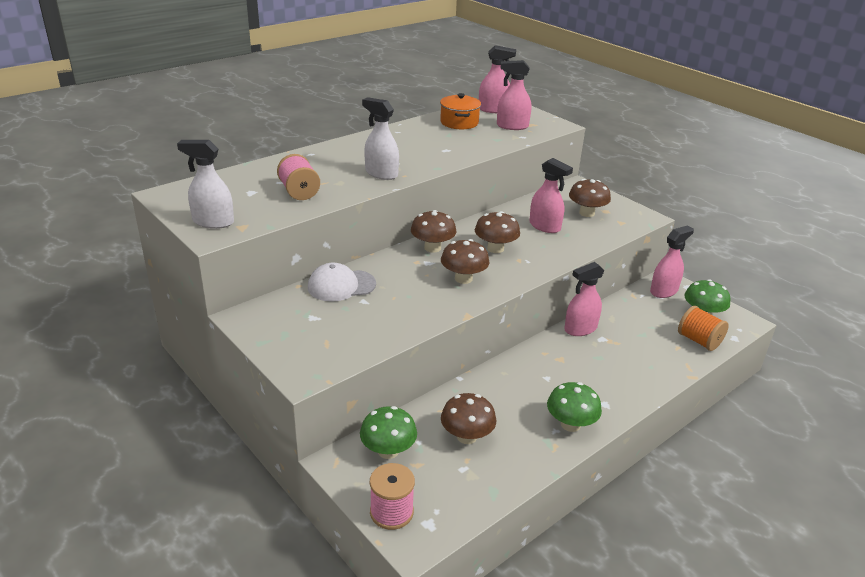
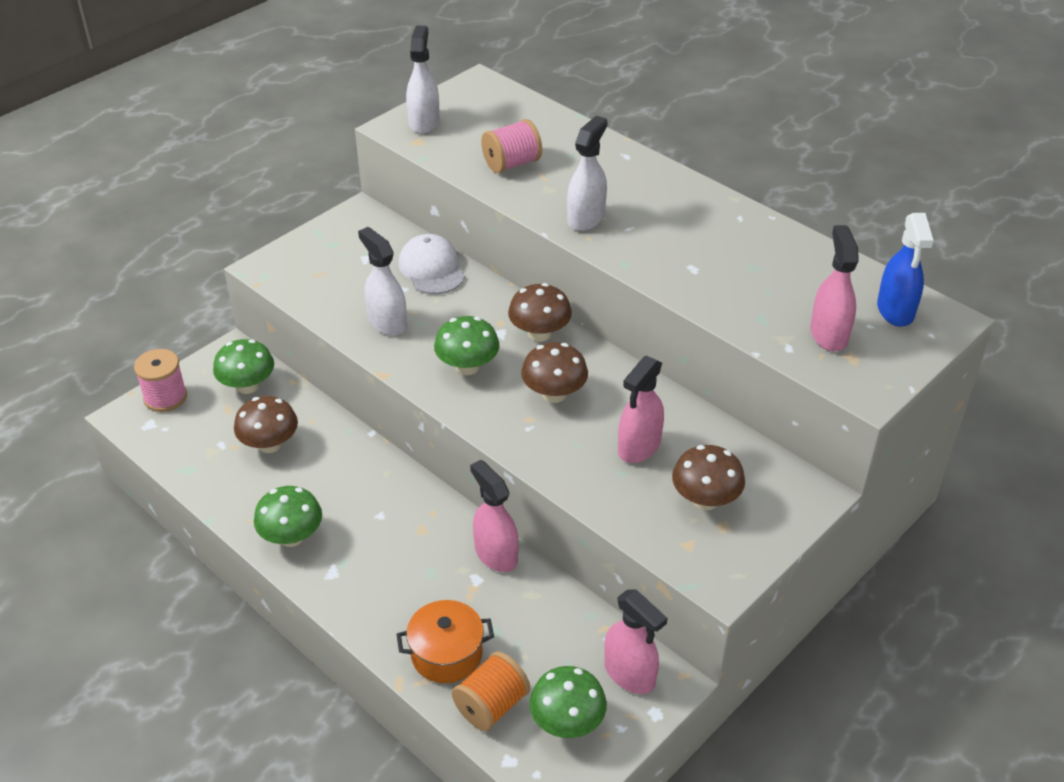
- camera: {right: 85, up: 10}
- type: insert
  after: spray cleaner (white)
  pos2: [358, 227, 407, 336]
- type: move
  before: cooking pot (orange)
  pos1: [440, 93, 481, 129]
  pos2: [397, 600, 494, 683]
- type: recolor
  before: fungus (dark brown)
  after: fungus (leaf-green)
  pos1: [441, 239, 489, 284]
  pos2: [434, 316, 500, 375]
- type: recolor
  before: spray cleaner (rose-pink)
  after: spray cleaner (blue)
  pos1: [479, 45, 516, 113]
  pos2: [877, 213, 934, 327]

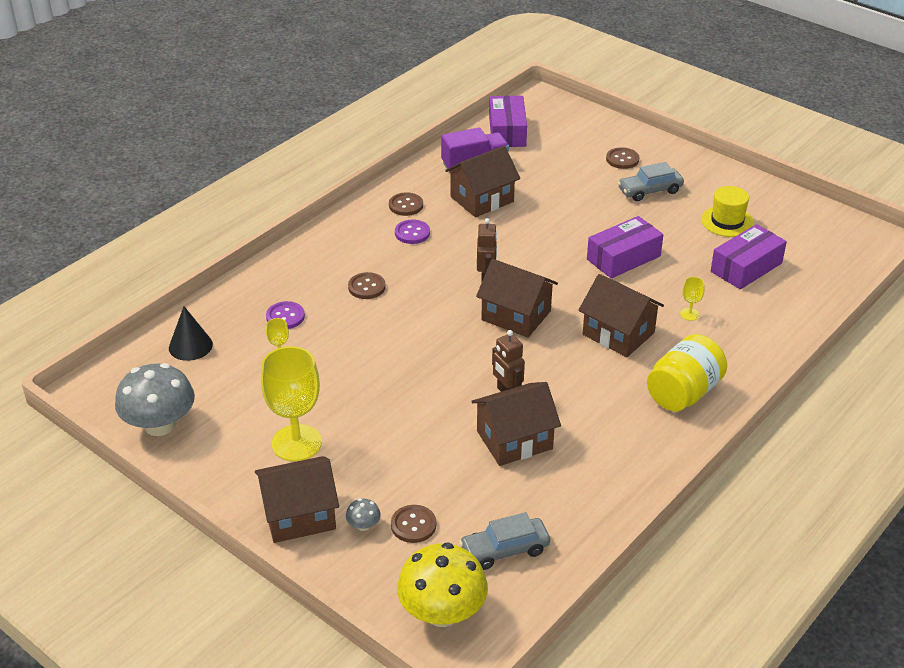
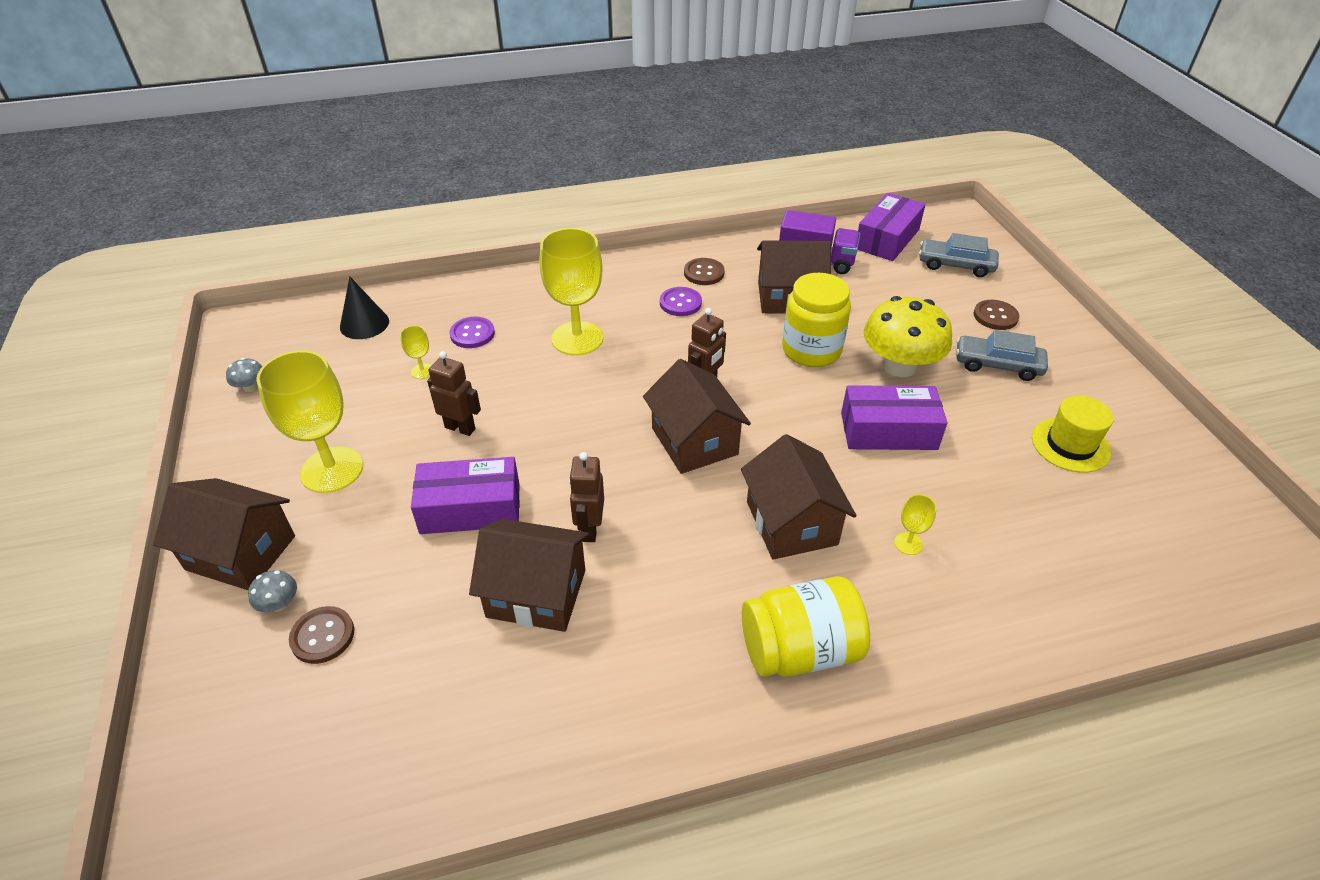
- camera: {right: 35, up: 5}
- type: resize
  before: fungus (ash-grey)
  pos1: [115, 363, 195, 436]
  pos2: [226, 358, 262, 392]
  scale: 0.41
- type: move
  before: parcel (purple)
  pos1: [711, 224, 787, 289]
  pos2: [411, 457, 520, 534]
- type: insert
  after: toy robot (dark brown)
  pos2: [427, 351, 481, 436]
- type: replace
  before: shirt button (dark brown)
  after: wine glass (bright yellow)
  pos1: [348, 272, 386, 299]
  pos2: [539, 228, 603, 356]
- type: insert
  after: preserve jar (bright yellow)
  pos2: [782, 273, 851, 367]
- type: move
  before: fungus (bright yellow)
  pos1: [397, 542, 488, 627]
  pos2: [864, 296, 952, 377]
- type: move
  before: automobile (ash-grey)
  pos1: [459, 512, 550, 570]
  pos2: [919, 233, 999, 277]

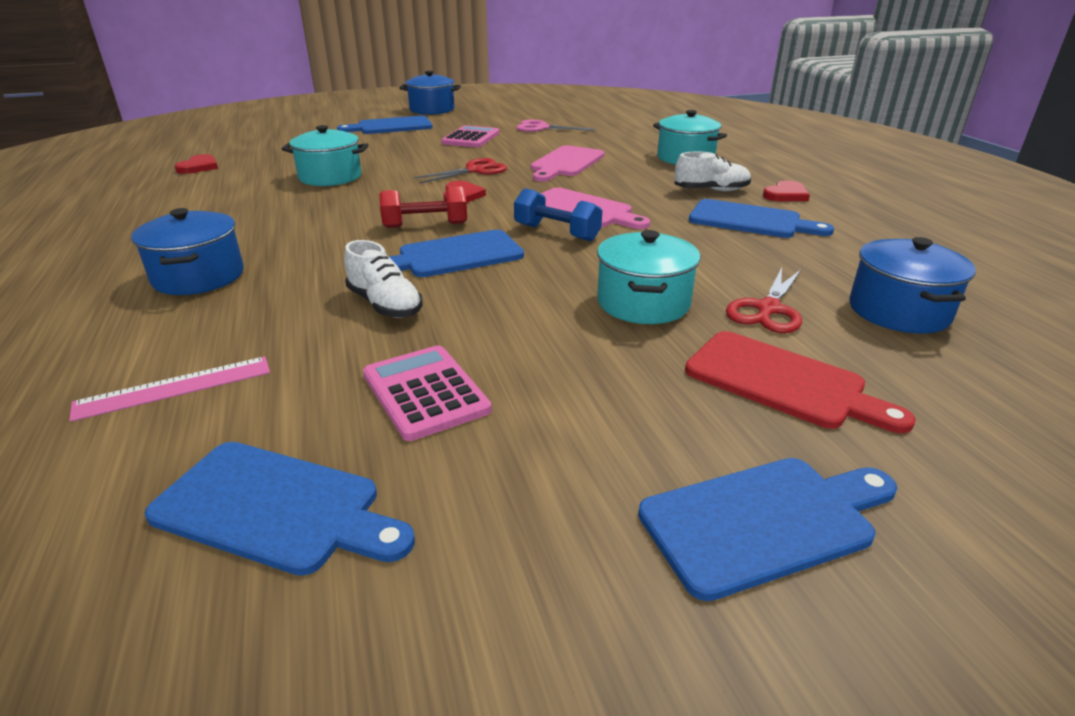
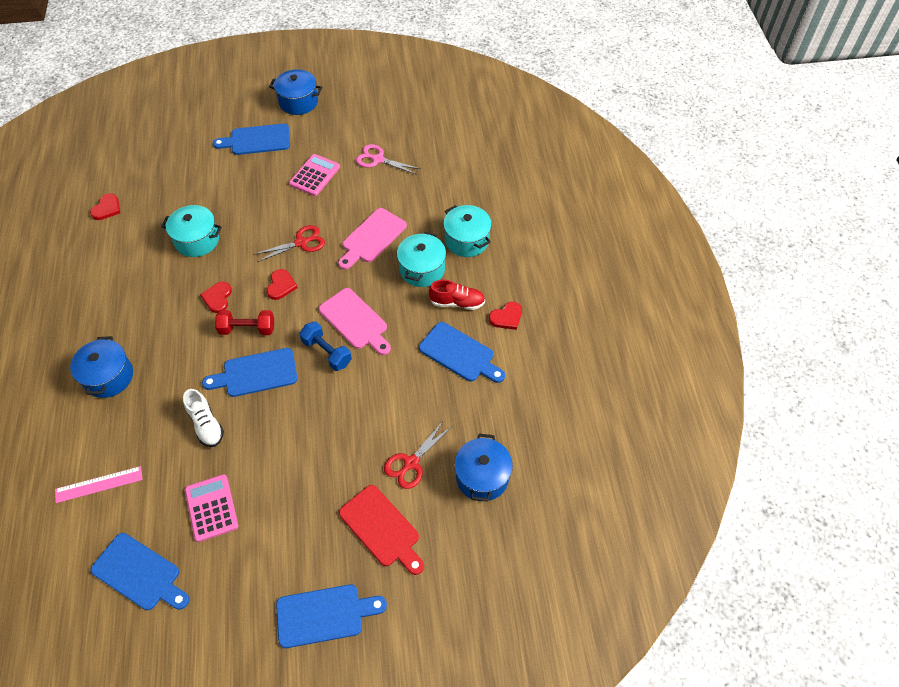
- camera: {right: 10, up: 25}
- type: insert
  after: heart (red)
  pos2: [200, 281, 232, 313]
- type: move
  before: cooking pot (turquoise)
  pos1: [597, 230, 701, 324]
  pos2: [397, 232, 446, 287]
- type: recolor
  before: sneaker (white)
  after: sneaker (red)
  pos1: [675, 152, 751, 191]
  pos2: [429, 280, 485, 310]

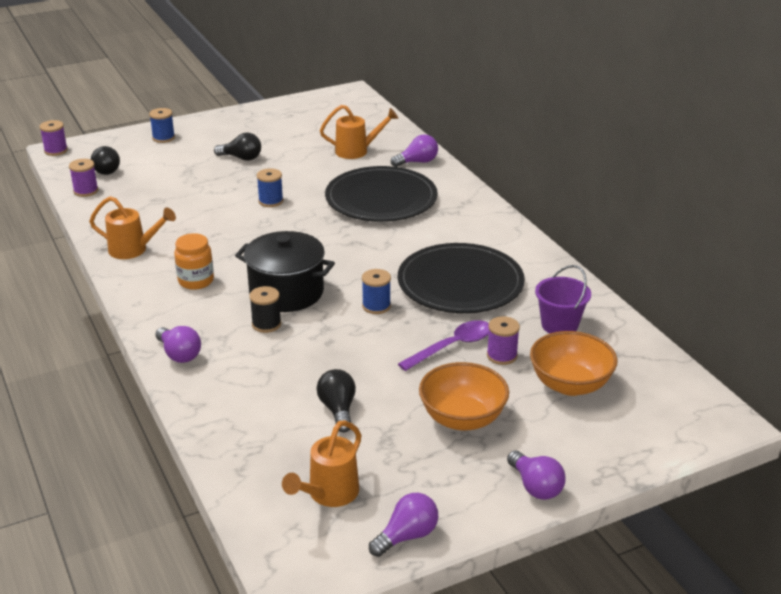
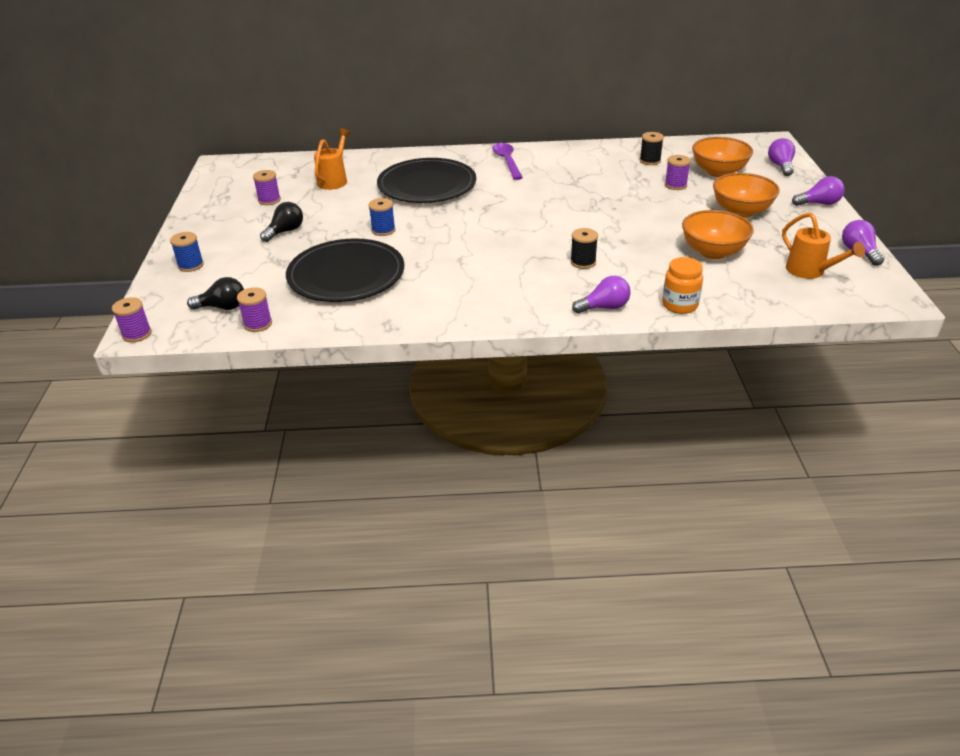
- camera: {right: -65, up: 5}
- type: insert
  after: reel of thread (purple)
  pos2: [253, 170, 281, 205]
- type: move
  before: plate (jet-black)
  pos1: [398, 243, 525, 313]
  pos2: [286, 238, 404, 302]
- type: move
  before: teaspoon (purple)
  pos1: [398, 320, 489, 371]
  pos2: [492, 143, 523, 180]
- type: replace
  before: sand bucket (purple)
  after: reel of thread (jet-black)
  pos1: [535, 265, 591, 333]
  pos2: [640, 132, 664, 165]
- type: move
  before: preserve jar (orange)
  pos1: [174, 233, 214, 290]
  pos2: [662, 257, 703, 314]
- type: replace
  before: light bulb (jet-black)
  after: deep dish (orange)
  pos1: [316, 369, 356, 432]
  pos2: [682, 210, 754, 259]
- type: move
  before: light bulb (purple)
  pos1: [391, 134, 438, 167]
  pos2: [768, 138, 795, 176]
- type: delete
  before: watering can (orange)
  pos1: [89, 196, 176, 259]
- type: delete
  before: cooking pot (jet-black)
  pos1: [235, 231, 335, 312]
- type: delete
  before: reel of thread (blue)
  pos1: [362, 269, 391, 314]

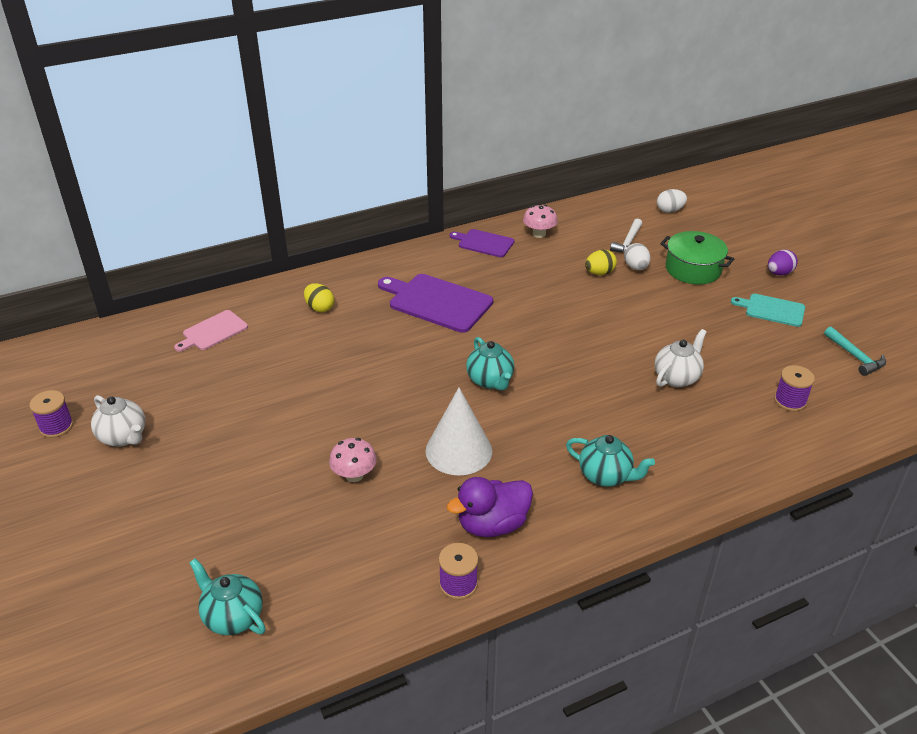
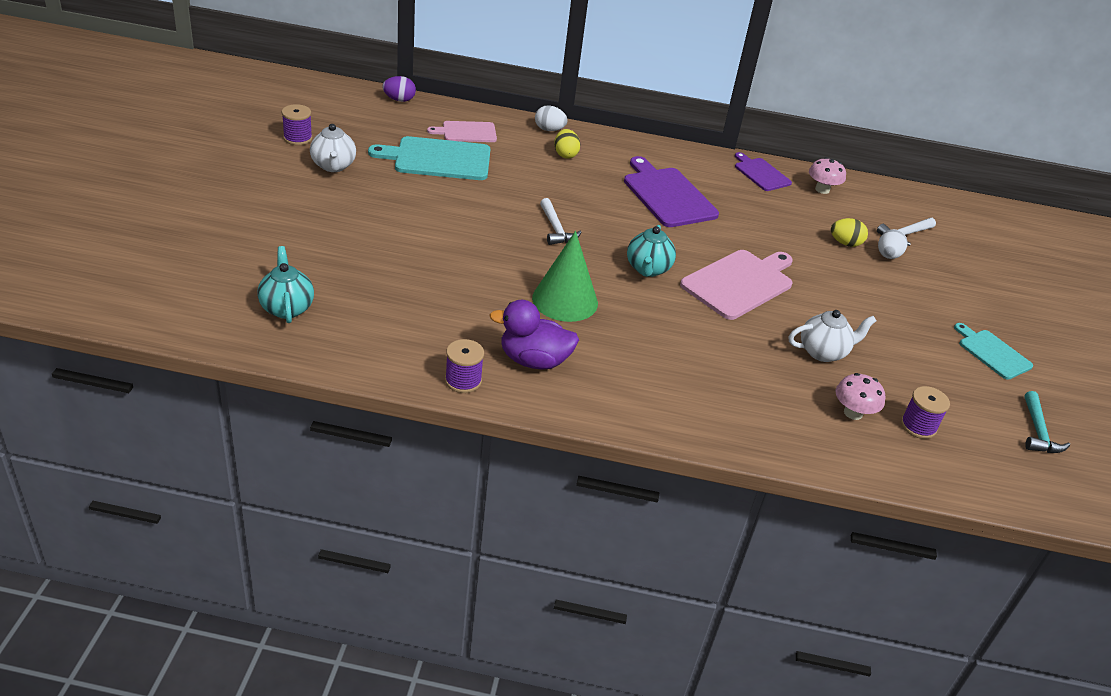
- camera: {right: 30, up: 0}
- type: insert
  after: cutting board (turquoise)
  pos2: [368, 136, 490, 180]
- type: move
  before: egg shape (purple)
  pos1: [768, 250, 798, 276]
  pos2: [382, 76, 416, 102]
- type: recolor
  before: solid cone (white)
  after: solid cone (leaf-green)
  pos1: [425, 387, 492, 475]
  pos2: [532, 231, 598, 322]
- type: move
  before: egg shape (white)
  pos1: [657, 189, 687, 213]
  pos2: [535, 106, 568, 131]
- type: insert
  after: claw hammer (white)
  pos2: [540, 198, 582, 245]
- type: insert
  after: cutting board (rose-pink)
  pos2: [680, 250, 793, 320]
- type: move
  before: fungus (rose-pink)
  pos1: [329, 438, 377, 482]
  pos2: [836, 373, 885, 420]
- type: delete
  before: china teapot (turquoise)
  pos1: [566, 435, 655, 487]
- type: delete
  before: cooking pot (leaf-green)
  pos1: [660, 231, 734, 285]

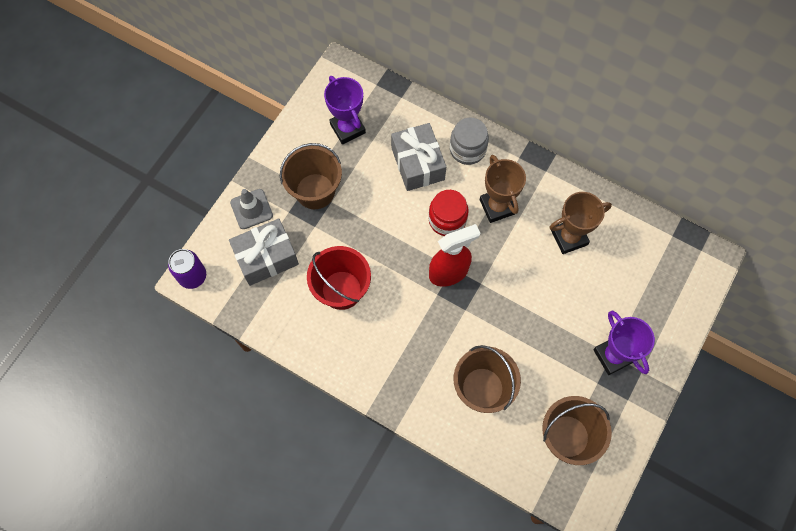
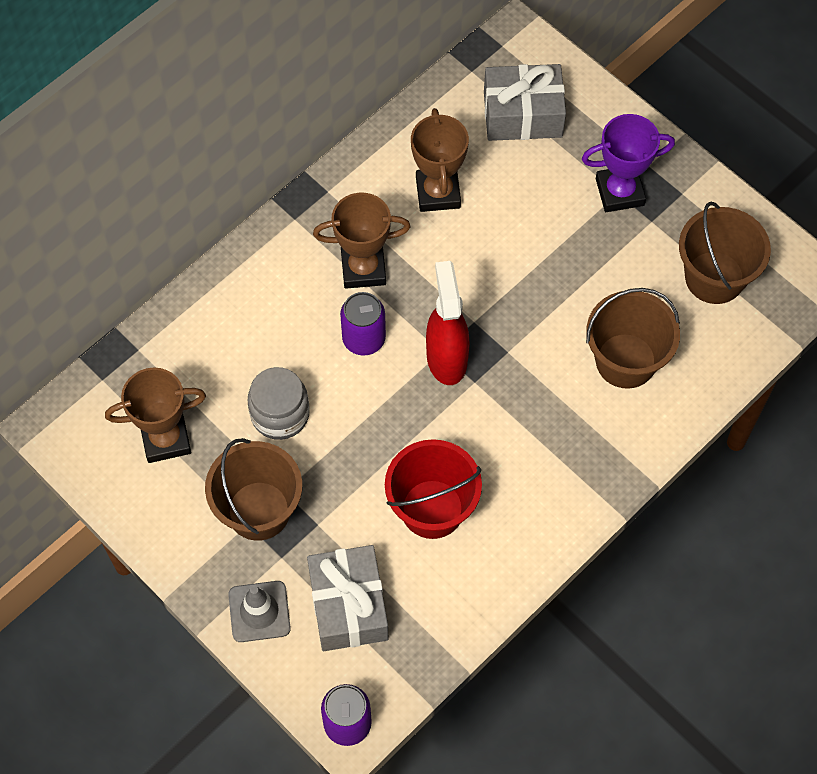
- camera: {right: -75, up: -5}
- type: recolor
  before: award cup (purple)
  after: award cup (dark brown)
  pos1: [324, 76, 366, 144]
  pos2: [105, 368, 206, 463]
- type: move
  before: preserve jar (ash-grey)
  pos1: [450, 117, 489, 165]
  pos2: [247, 367, 310, 440]
- type: replace
  before: preserve jar (red)
  after: tin (purple)
  pos1: [428, 190, 469, 236]
  pos2: [340, 292, 386, 356]
- type: move
  before: gift (ash-grey)
  pos1: [391, 123, 446, 191]
  pos2: [484, 64, 566, 141]

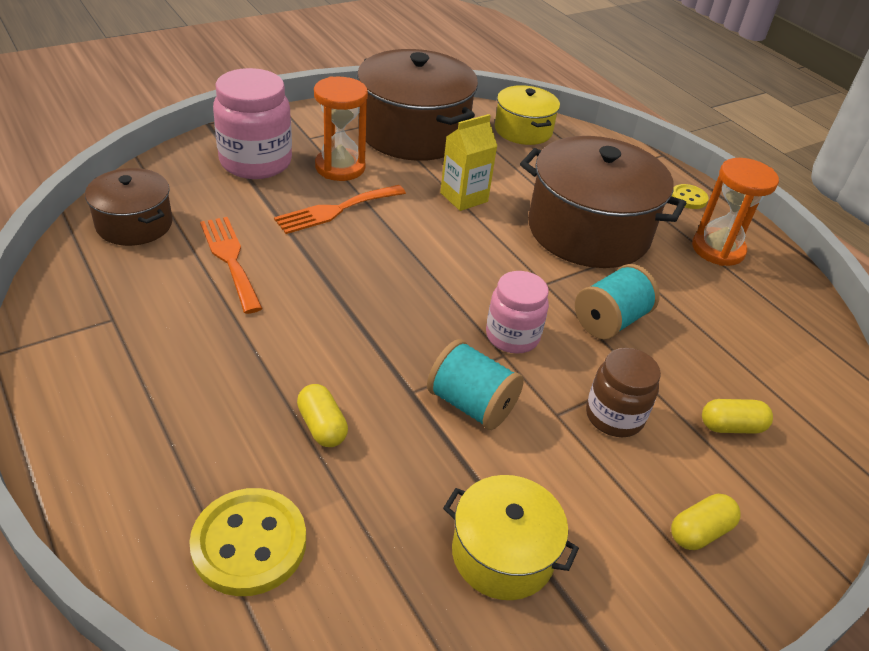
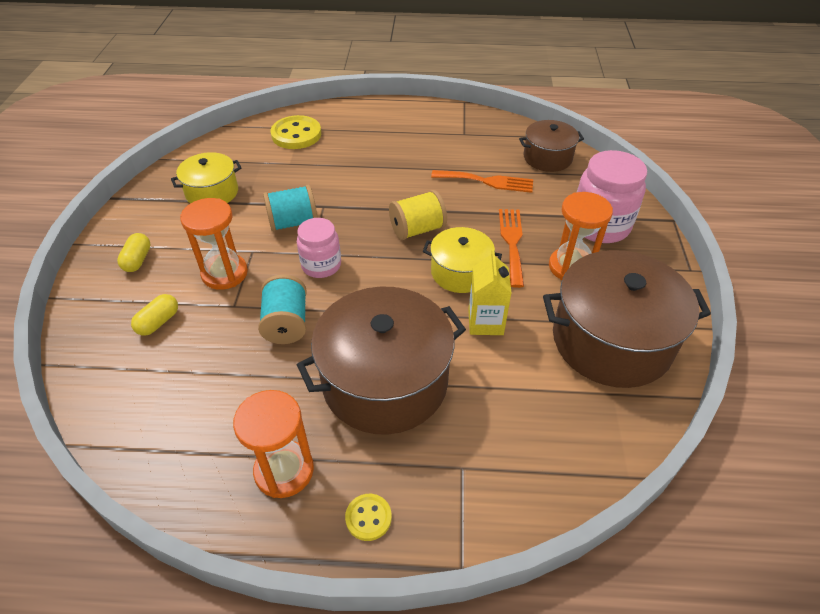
- camera: {right: 130, up: 5}
- type: replace
  before: preserve jar (dark brown)
  after: sand timer (orange)
  pos1: [586, 348, 661, 437]
  pos2: [180, 198, 248, 290]
- type: insert
  after: reel of thread (bright yellow)
  pos2: [389, 190, 447, 240]
- type: move
  before: cooking pot (bright yellow)
  pos1: [495, 85, 560, 145]
  pos2: [423, 227, 502, 293]
- type: delete
  before: pill (bright yellow)
  pos1: [297, 384, 348, 447]

